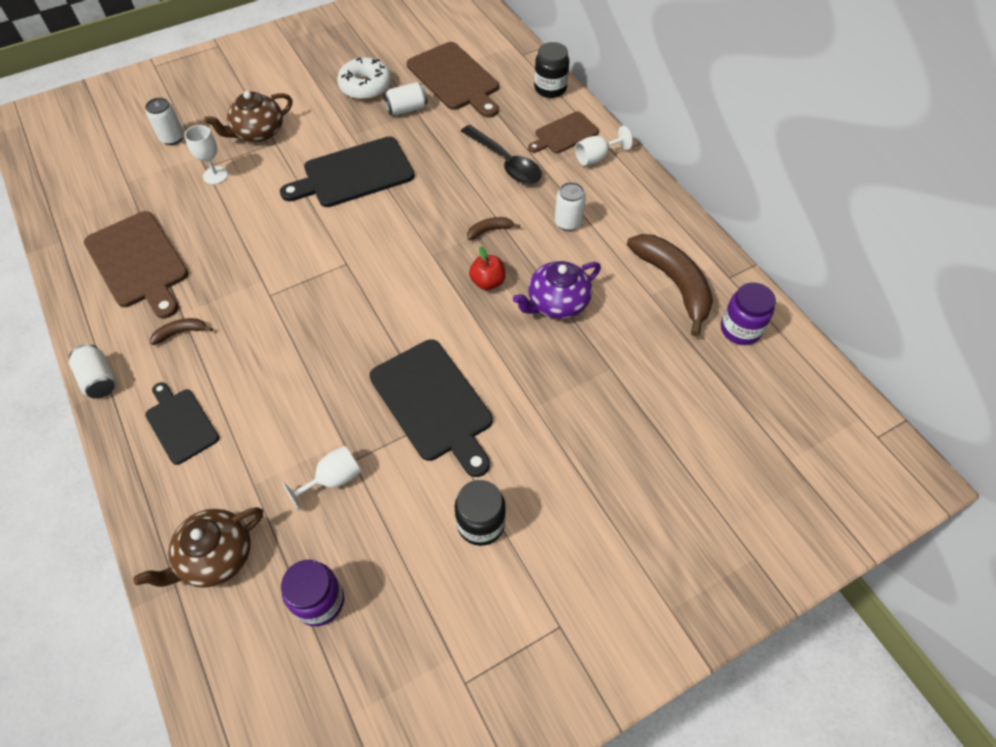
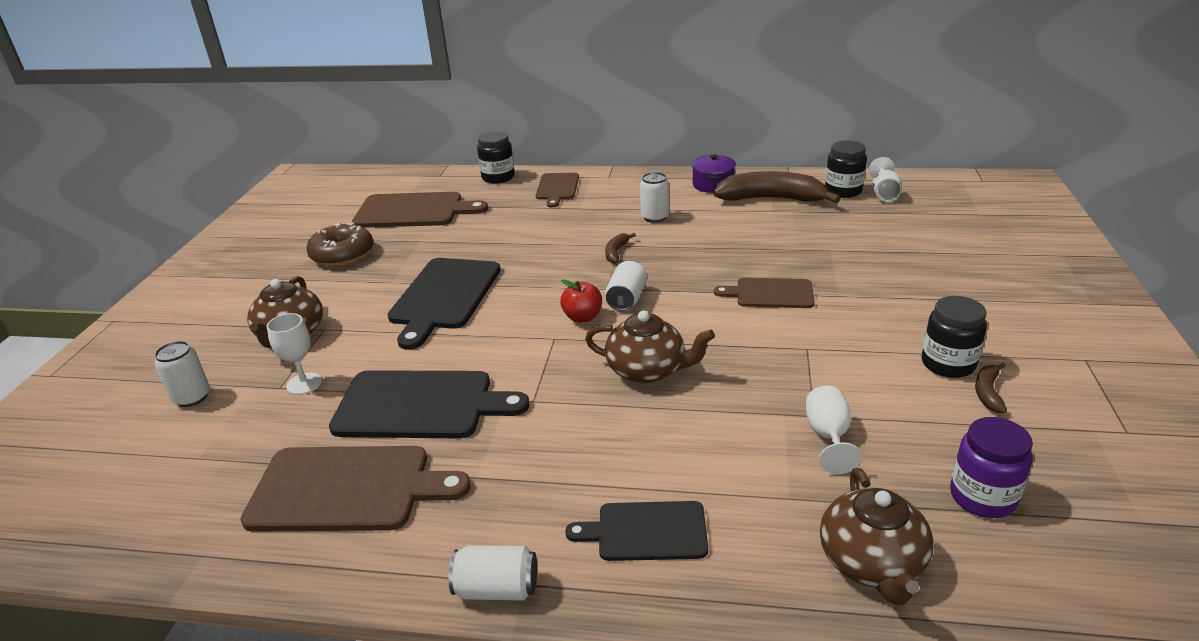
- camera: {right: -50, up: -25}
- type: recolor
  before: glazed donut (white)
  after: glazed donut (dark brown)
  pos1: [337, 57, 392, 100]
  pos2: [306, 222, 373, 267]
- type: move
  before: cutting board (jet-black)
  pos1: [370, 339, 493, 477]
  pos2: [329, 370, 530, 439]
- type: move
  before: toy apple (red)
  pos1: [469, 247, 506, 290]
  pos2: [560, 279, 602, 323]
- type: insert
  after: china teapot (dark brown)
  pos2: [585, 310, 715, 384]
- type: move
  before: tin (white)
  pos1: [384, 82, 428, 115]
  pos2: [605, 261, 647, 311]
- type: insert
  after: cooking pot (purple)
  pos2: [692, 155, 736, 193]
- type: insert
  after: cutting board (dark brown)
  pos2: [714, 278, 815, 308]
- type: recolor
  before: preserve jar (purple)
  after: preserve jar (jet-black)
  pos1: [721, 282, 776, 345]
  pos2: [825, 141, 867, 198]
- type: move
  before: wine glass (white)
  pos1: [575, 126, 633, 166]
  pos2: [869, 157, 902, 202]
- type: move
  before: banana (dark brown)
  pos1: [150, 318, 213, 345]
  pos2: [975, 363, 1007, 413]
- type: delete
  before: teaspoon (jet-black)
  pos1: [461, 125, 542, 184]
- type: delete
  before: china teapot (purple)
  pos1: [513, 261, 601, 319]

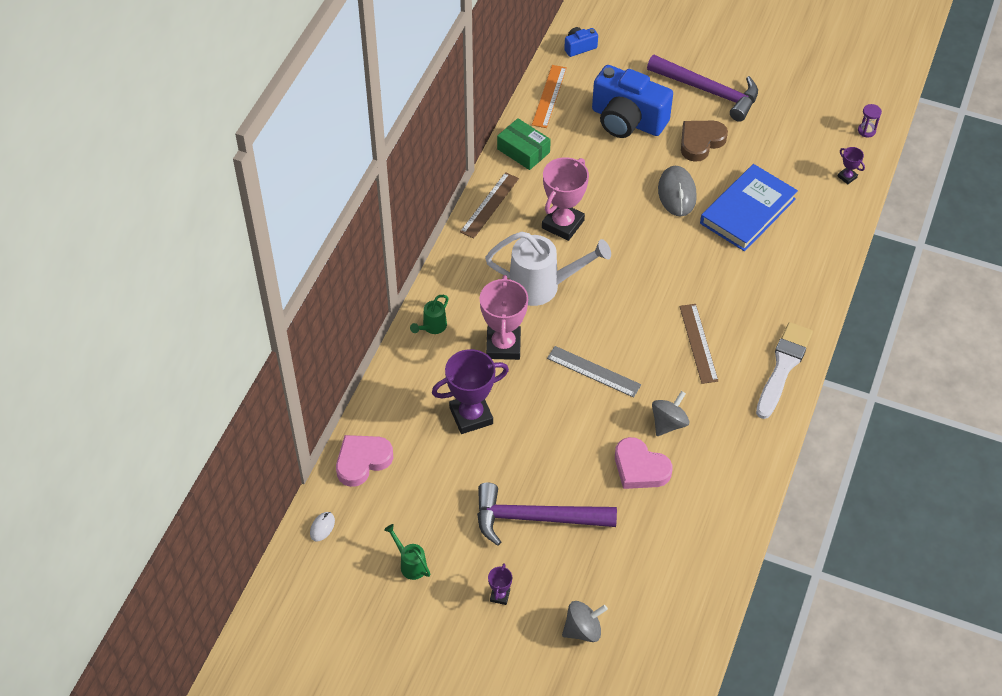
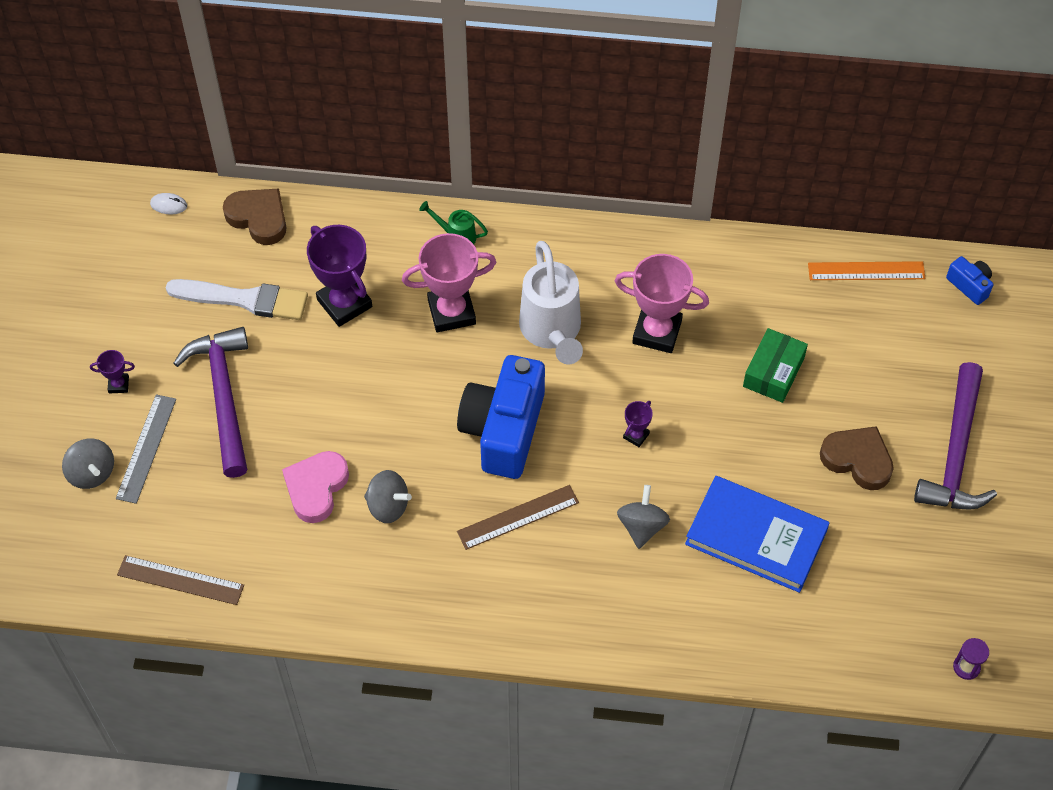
- camera: {right: 75, up: 5}
- type: move
  before: straightedge (ash-grey)
  pos1: [547, 346, 641, 398]
  pos2: [116, 394, 176, 504]
- type: move
  before: straightedge (dark brown)
  pos1: [460, 172, 519, 239]
  pos2: [117, 555, 244, 605]
- type: move
  before: brush (white)
  pos1: [756, 322, 813, 419]
  pos2: [166, 279, 308, 320]
- type: recolor
  before: heart (rose-pink)
  after: heart (dark brown)
  pos1: [336, 435, 393, 487]
  pos2: [223, 189, 287, 245]
- type: move
  before: camera (blue)
  pos1: [592, 65, 673, 138]
  pos2: [457, 355, 545, 479]
- type: insert
  after: toy top (ash-grey)
  pos2: [617, 485, 670, 549]
- type: move
  before: award cup (purple)
  pos1: [837, 147, 865, 184]
  pos2: [623, 401, 653, 447]
- type: move
  before: parcel (leaf-green)
  pos1: [497, 118, 551, 170]
  pos2: [743, 328, 808, 403]
- type: delete
  before: watering can (leaf-green)
  pos1: [384, 524, 430, 580]
- type: delete
  before: computer mouse (ash-grey)
  pos1: [658, 166, 697, 216]

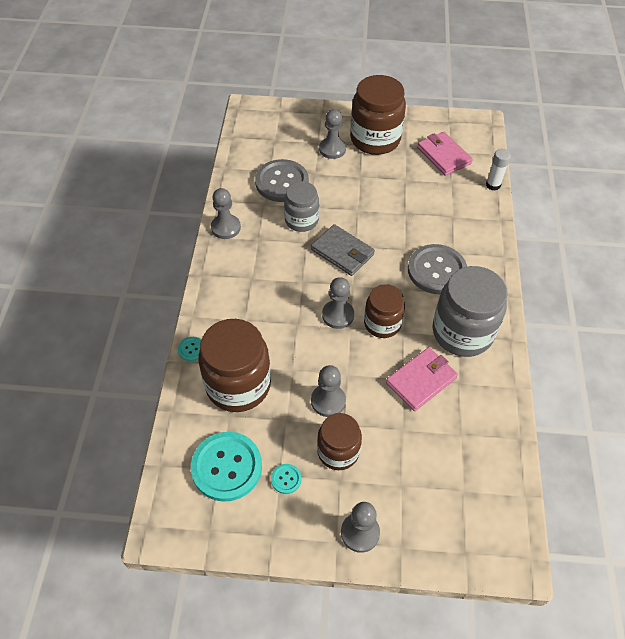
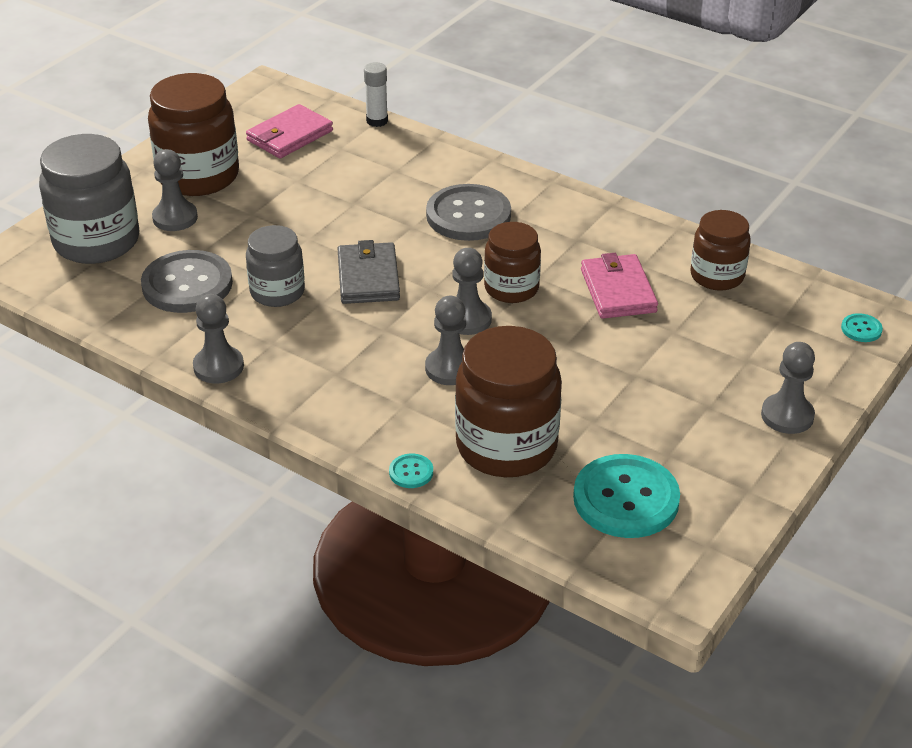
- camera: {right: -60, up: -15}
- type: move
  before: preserve jar (ash-grey)
  pos1: [432, 266, 508, 357]
  pos2: [39, 134, 139, 264]
- type: rotate
  before: wallet (rose-pink)
  pos1: [417, 132, 473, 176]
  pos2: [246, 104, 333, 158]
  turn: -45
- type: rotate
  before: wallet (ash-grey)
  pos1: [311, 224, 375, 276]
  pos2: [337, 240, 400, 304]
  turn: -75
- type: move
  before: game pawn (ash-grey)
  pos1: [311, 365, 346, 417]
  pos2: [425, 296, 466, 385]
- type: move
  before: preserve jar (dark brown)
  pos1: [317, 413, 362, 470]
  pos2: [690, 210, 751, 291]
- type: move
  before: shirt button (turquoise)
  pos1: [271, 464, 302, 494]
  pos2: [841, 313, 883, 342]

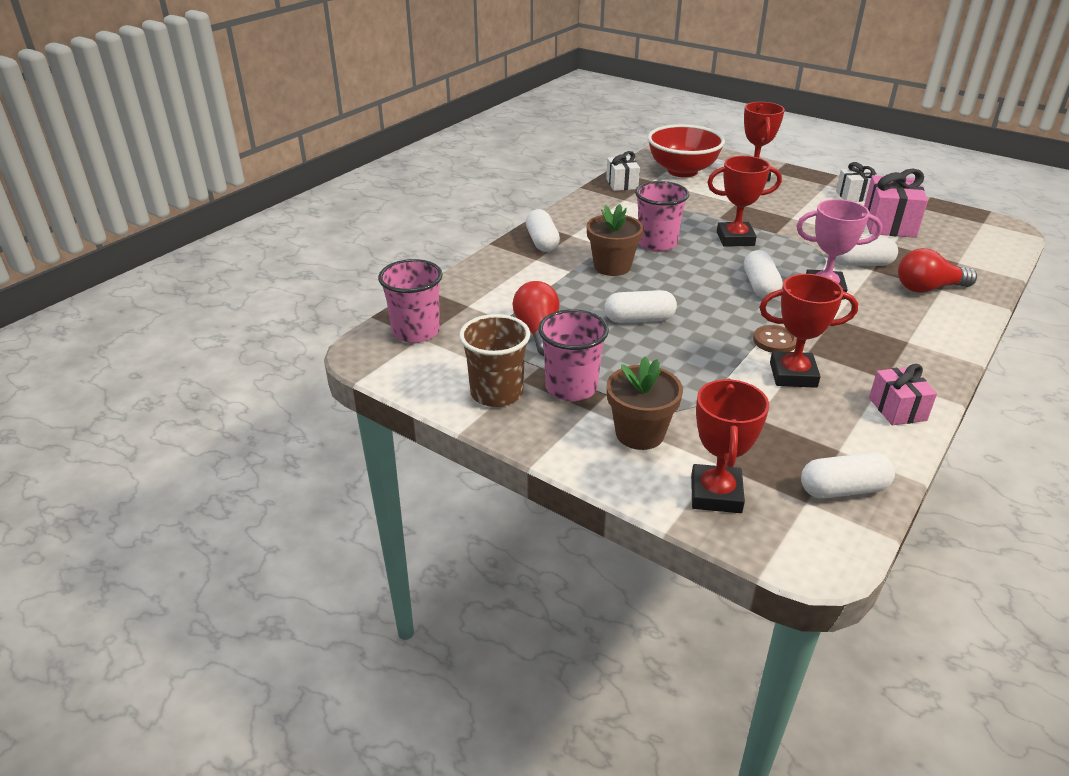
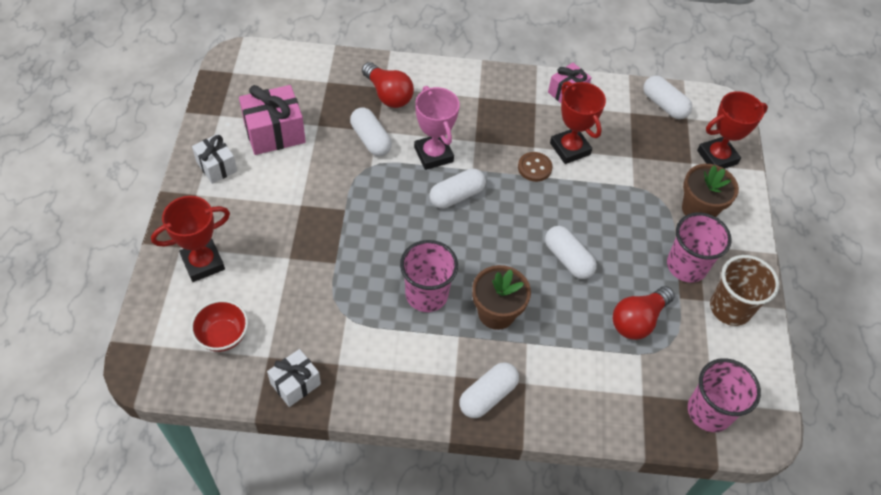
- camera: {right: -125, up: 20}
- type: resize
  before: deep dish (red)
  pos1: [648, 124, 725, 177]
  pos2: [190, 300, 248, 352]
  scale: 0.57
- type: delete
  before: award cup (red)
  pos1: [707, 156, 782, 247]

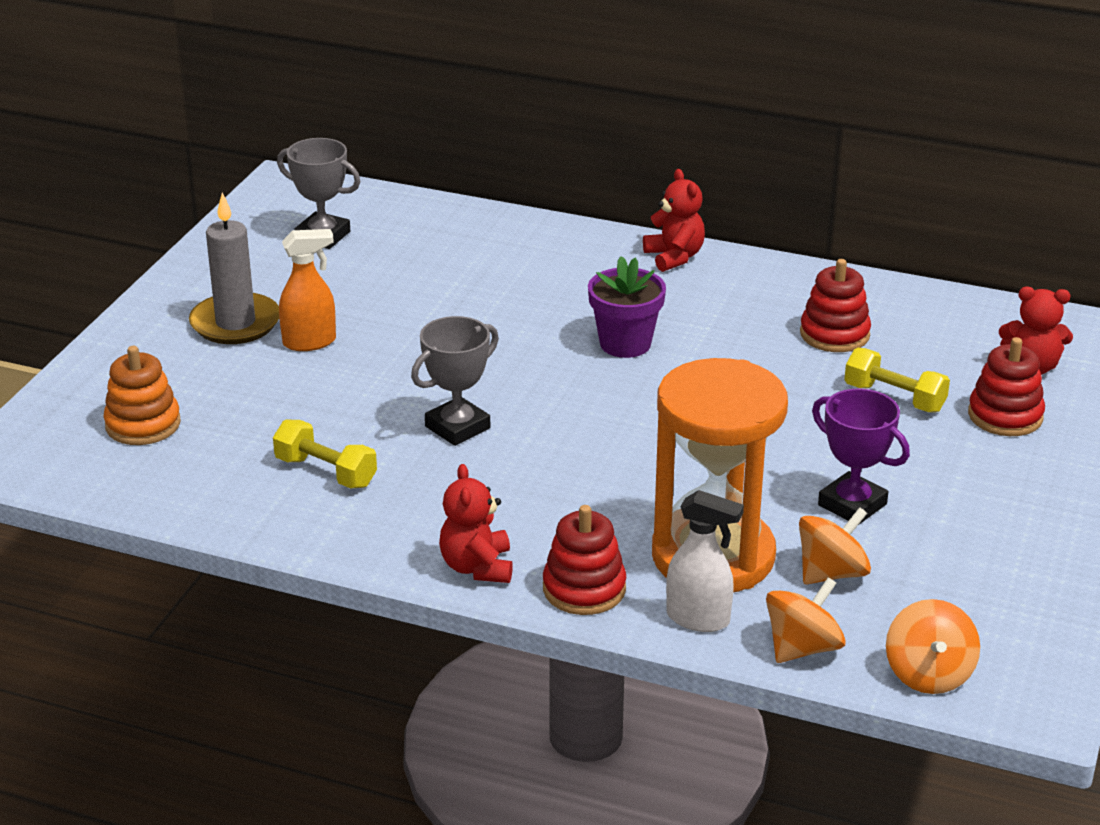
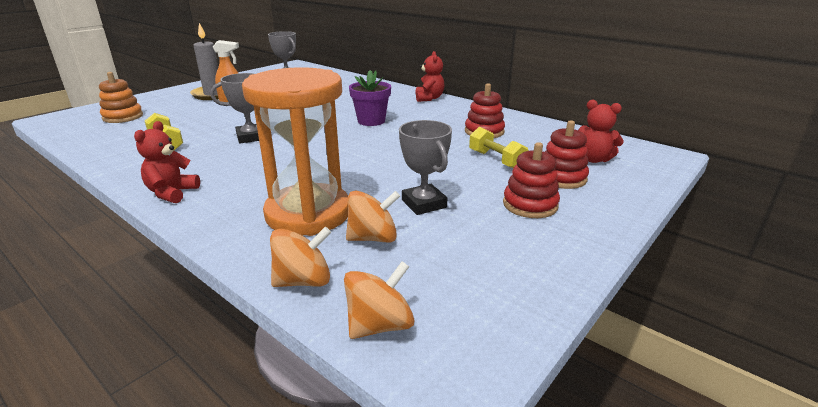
- camera: {right: 20, up: -5}
- type: rotate
  before: toy top (orange)
  pos1: [886, 599, 980, 694]
  pos2: [344, 261, 415, 339]
  turn: -150
- type: recolor
  before: award cup (purple)
  after: award cup (ash-grey)
  pos1: [812, 389, 910, 524]
  pos2: [399, 120, 452, 215]
- type: move
  before: stacking rings (red)
  pos1: [543, 505, 626, 615]
  pos2: [503, 142, 560, 218]
- type: delete
  before: spray cleaner (white)
  pos1: [666, 490, 744, 632]

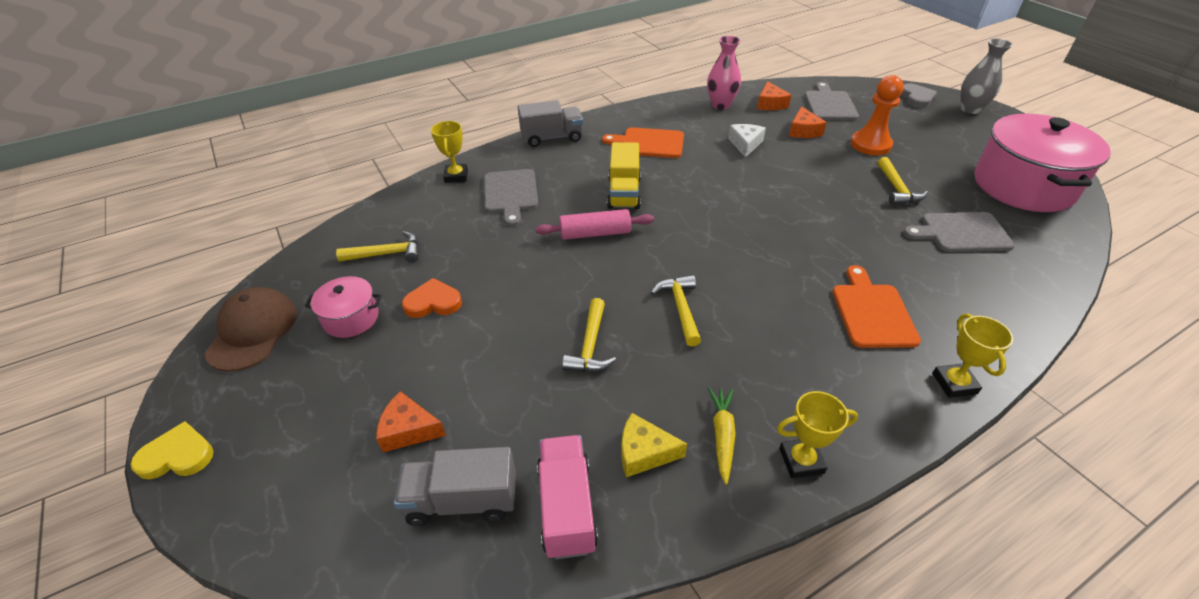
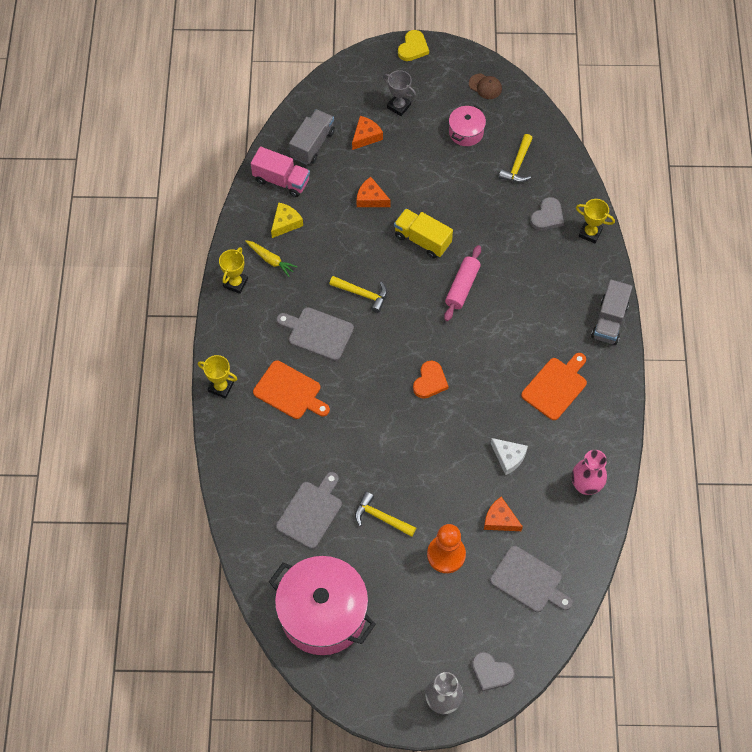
- camera: {right: 120, up: 20}
- type: move
  before: cutting board (ash-grey)
  pos1: [484, 169, 538, 226]
  pos2: [277, 307, 354, 361]
- type: move
  before: cheese (orange)
  pos1: [757, 81, 791, 110]
  pos2: [357, 177, 391, 207]
- type: insert
  after: award cup (ash-grey)
  pos2: [383, 70, 416, 116]
- type: move
  before: lorry (bright yellow)
  pos1: [607, 142, 641, 209]
  pos2: [394, 208, 453, 258]
- type: move
  before: heart (orange)
  pos1: [402, 278, 462, 318]
  pos2: [413, 360, 449, 399]
- type: resize
  before: peaked cap (dark brown)
  pos1: [205, 287, 297, 372]
  pos2: [469, 74, 502, 99]
  scale: 0.56
- type: insert
  after: heart (ash-grey)
  pos2: [530, 197, 564, 230]
- type: delete
  before: claw hammer (bright yellow)
  pos1: [562, 298, 616, 372]

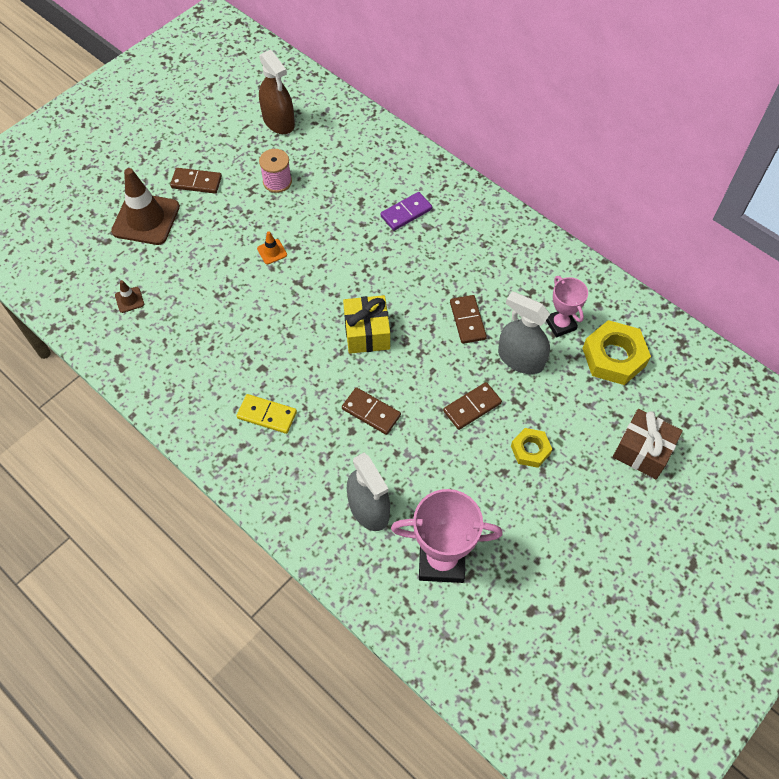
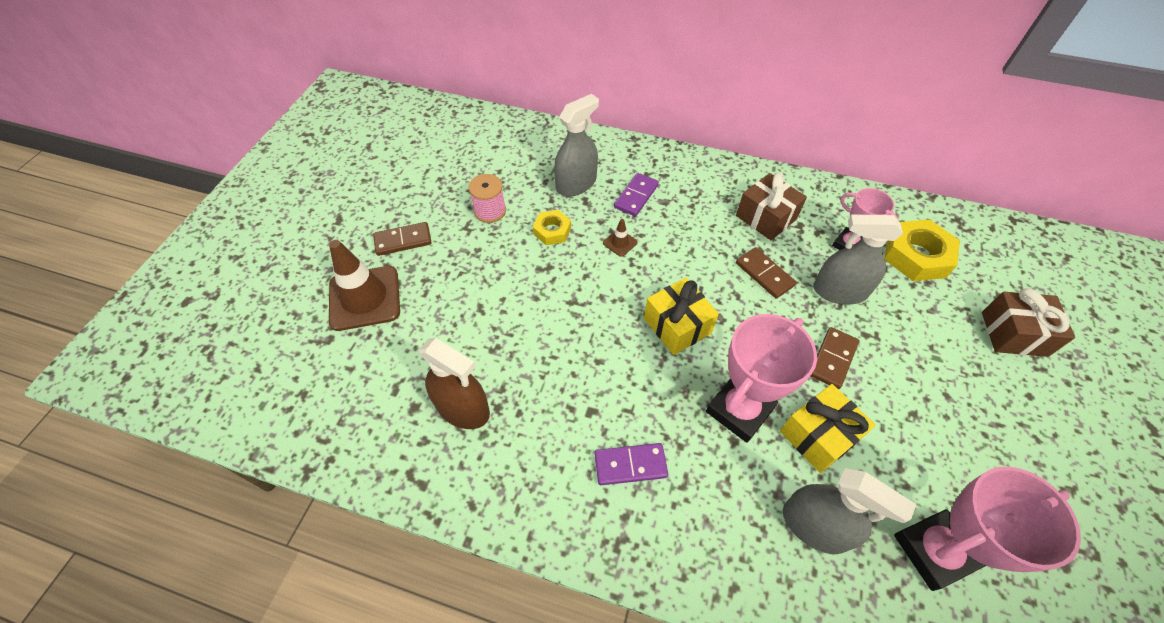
- camera: {right: -25, up: -5}
- type: move
  before: spray cleaner (dark brown)
  pos1: [259, 50, 295, 134]
  pos2: [419, 338, 490, 429]
- type: move
  before: hex nut (bright yellow)
  pos1: [511, 428, 552, 468]
  pos2: [533, 210, 571, 245]
- type: insert
  after: spray cleaner (ash-grey)
  pos2: [554, 94, 599, 197]
- type: recolor
  before: domino piece (bright yellow)
  after: domino piece (purple)
  pos1: [237, 394, 297, 434]
  pos2: [595, 443, 668, 485]
- type: move
  before: road cone (dark brown)
  pos1: [115, 280, 144, 313]
  pos2: [603, 219, 638, 257]
- type: replace
  before: domino piece (dark brown)
  after: award cup (rose-pink)
  pos1: [342, 387, 401, 435]
  pos2: [706, 314, 817, 443]
- type: insert
  after: gift (dark brown)
  pos2: [736, 173, 807, 240]
- type: insert
  after: gift (bright yellow)
  pos2: [780, 384, 876, 473]
- type: delete
  before: road cone (orange)
  pos1: [257, 231, 287, 264]

